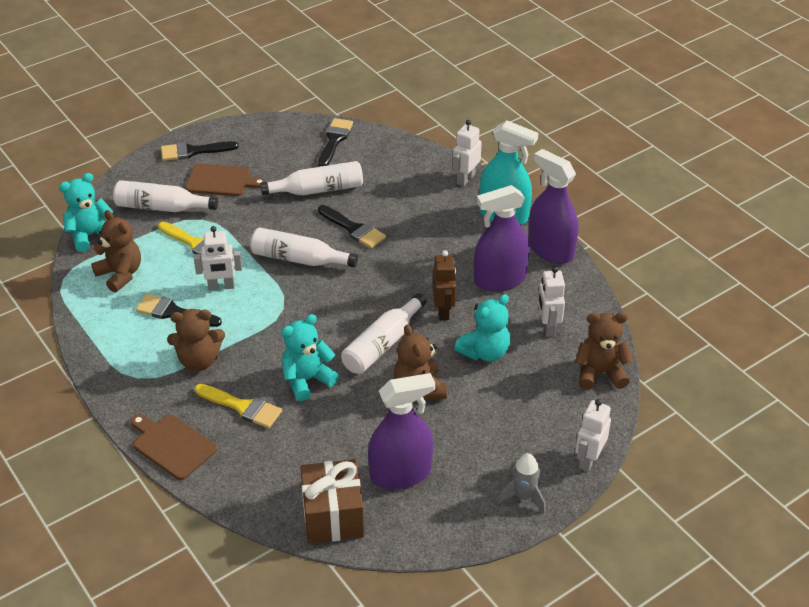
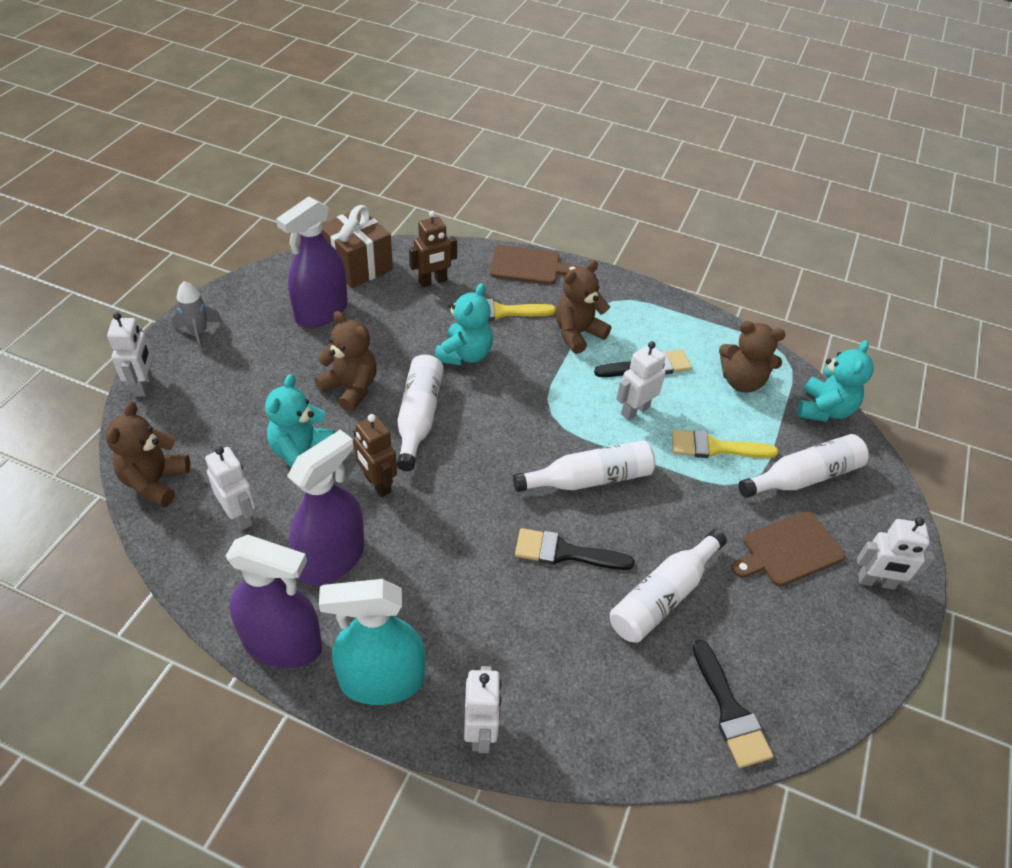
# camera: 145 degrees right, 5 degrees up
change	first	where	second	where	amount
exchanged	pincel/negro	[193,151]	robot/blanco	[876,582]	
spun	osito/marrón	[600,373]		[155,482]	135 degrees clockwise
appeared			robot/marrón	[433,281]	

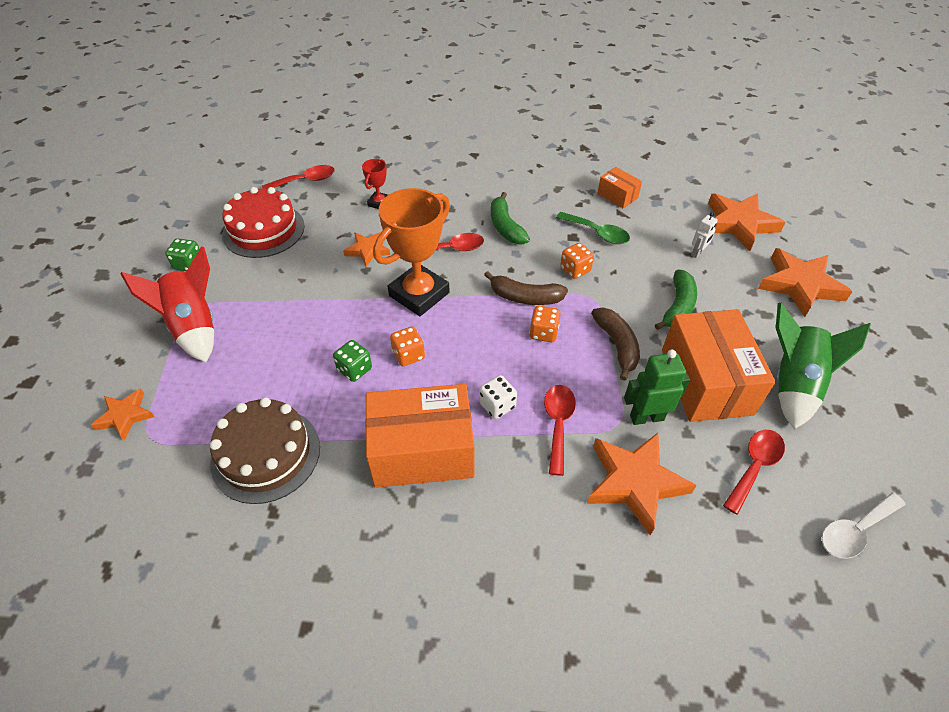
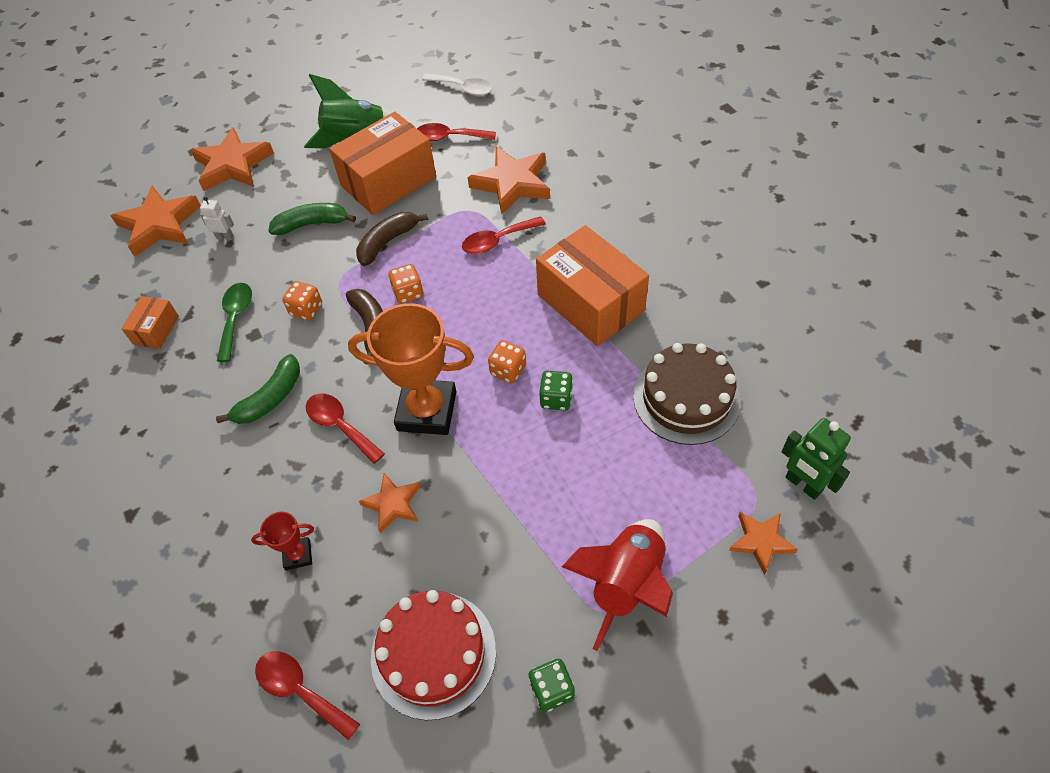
# camera: 120 degrees left, 5 degrees up
change	first	where	second	where	amount
missing	dado/blanco	[497,405]			
relocated	robot/verde	[646,417]		[803,484]	

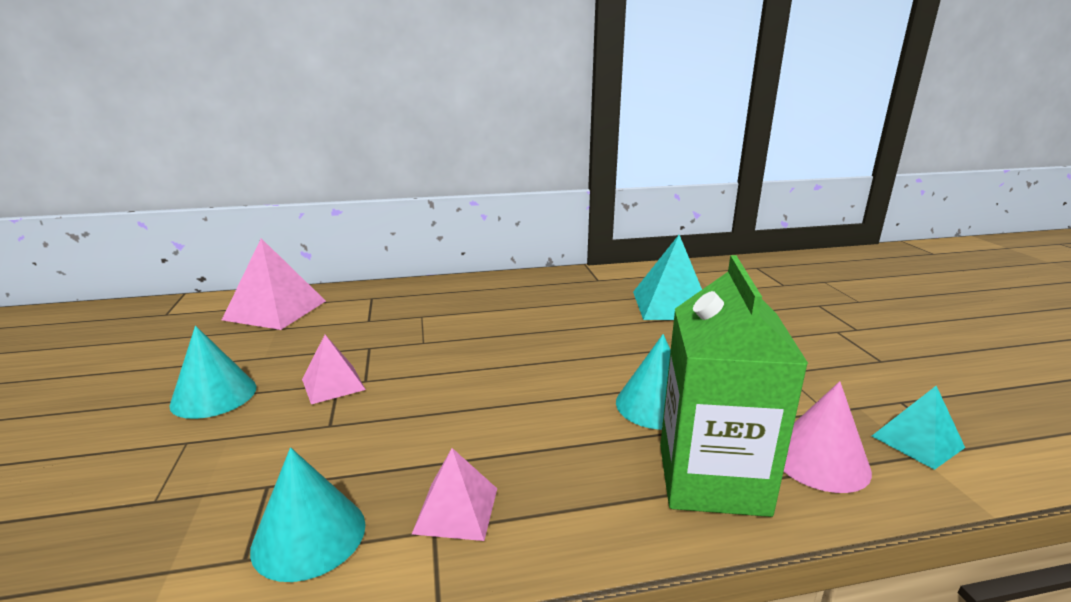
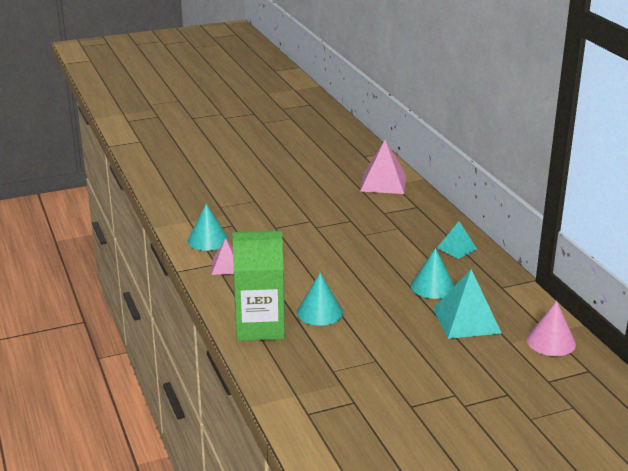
# camera: 80 degrees right, 5 degrees up
change	first	where	second	where	amount
relocated	cono/turquesa	[214,395]		[432,286]	
missing	pirámide/rosa	[333,384]			
relocated	cono/rosa	[820,460]		[551,341]	
relocated	pirámide/turquesa	[917,441]		[456,248]	

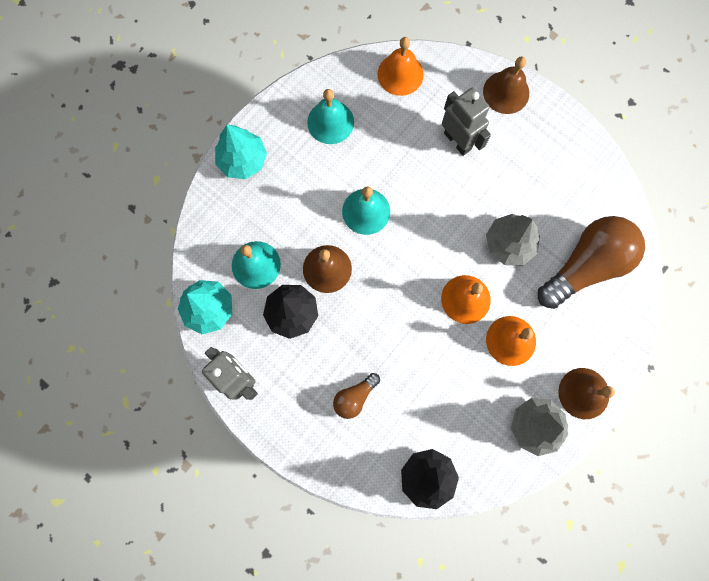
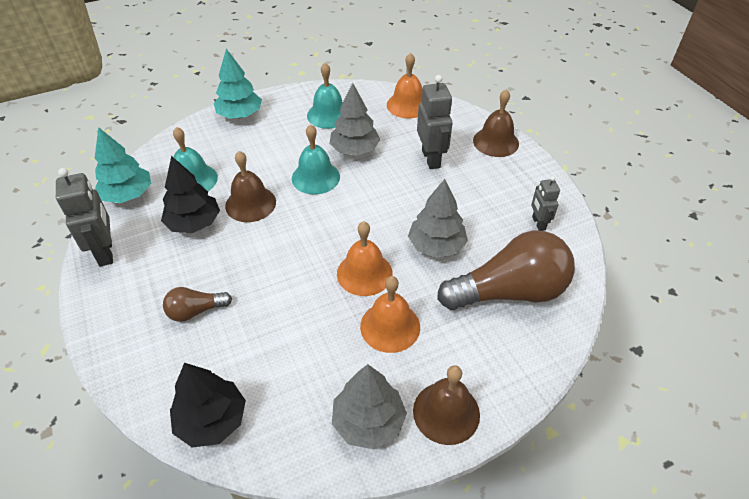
# camera: 25 degrees right, 30 degrees down
change	first	where	second	where	amount
appeared			árbol/gris	[354,150]	
appeared			robot/gris	[538,223]	

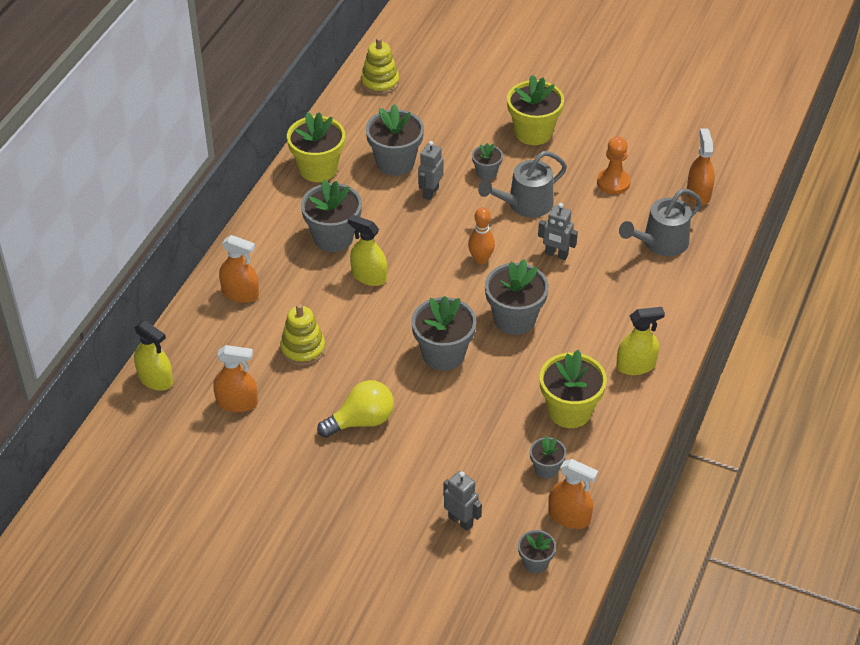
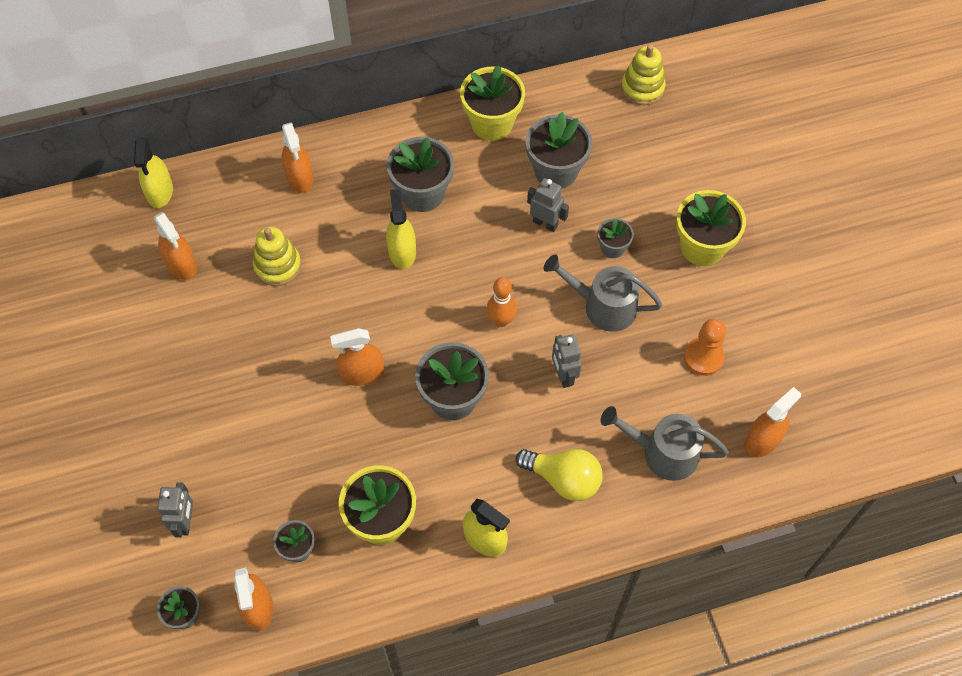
# camera: 50 degrees right, 15 degrees up
change	first	where	second	where	amount
relocated	bombilla/amarillo	[361,421]		[563,479]	
exchanged	maceta/gris	[443,354]	pulverizador/naranja	[362,373]	
spun	robot/gris	[430,192]		[545,223]	45 degrees clockwise

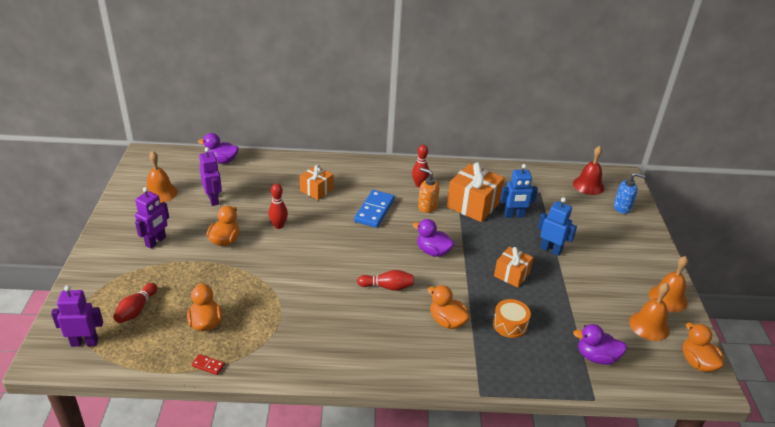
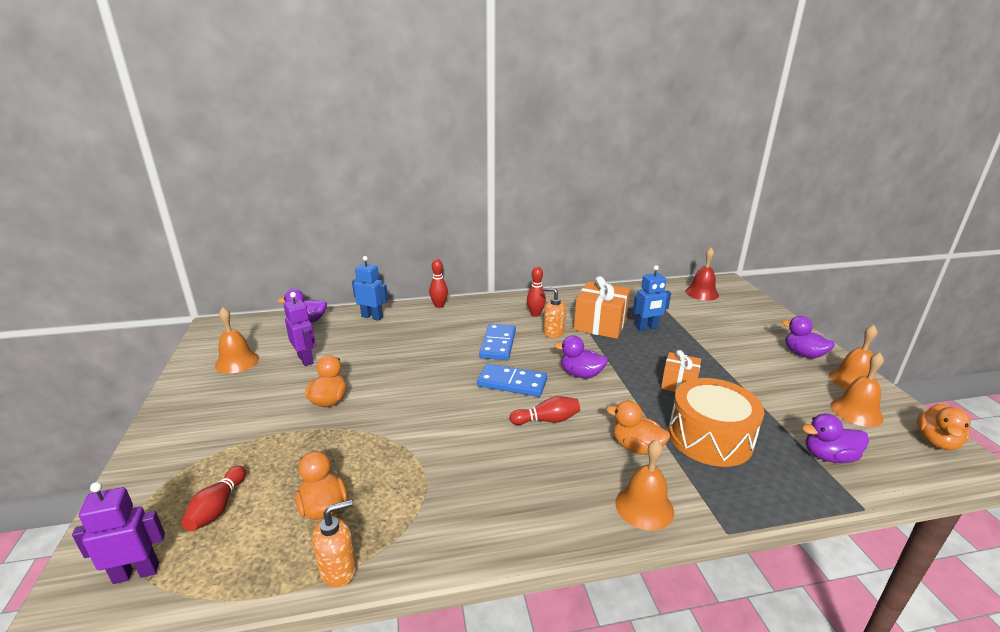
# camera: 10 degrees left, 10 degrees down
change	first	where	second	where	amount
missing	robot/morado	[156,241]			
exchanged	ficha de dominó/rojo	[208,365]	dispensador de jabón/naranja	[339,569]	
relocated	bolo/rojo	[278,226]		[439,305]	
missing	regalo/naranja	[316,190]			
size	tambor/naranja	[510,324]		[710,437]	x1.89
relocated	robot/azul	[550,249]		[372,317]	
missing	dispensador de jabón/azul	[622,207]			
spun	pato/naranja	[697,363]		[936,442]	120 degrees counterclockwise
appeared			ficha de dominó/azul	[512,383]	
appeared			campana/naranja	[644,507]	
appeared			pato/morado	[803,354]	

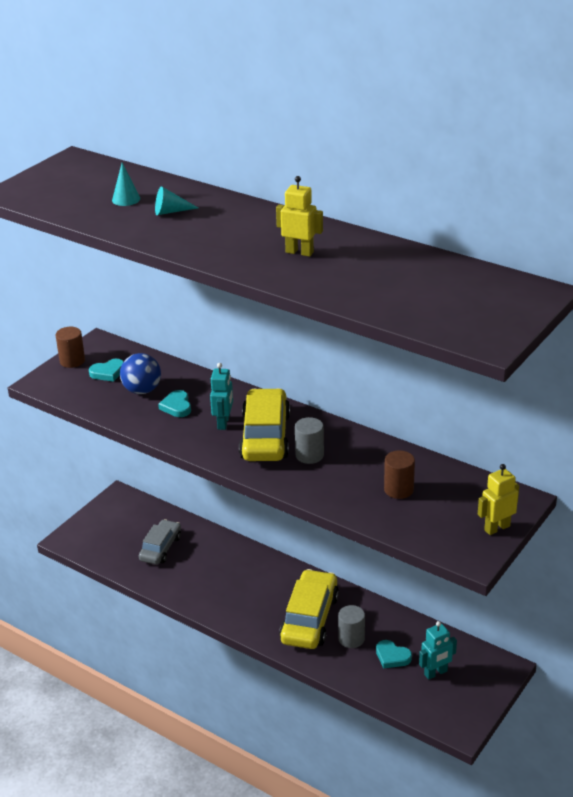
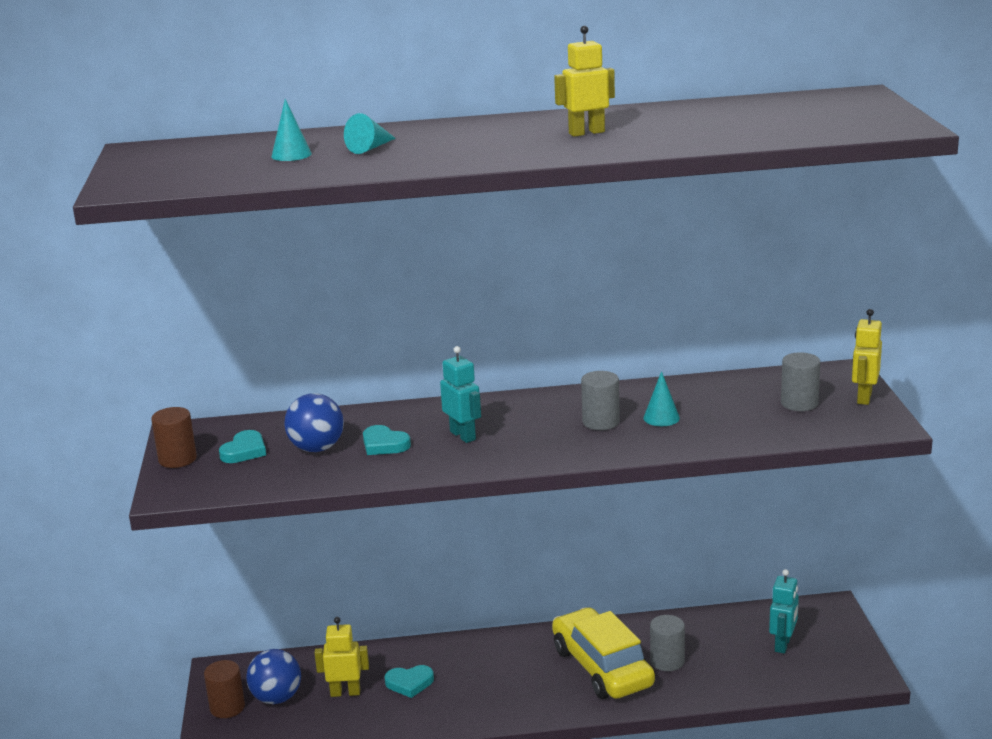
# camera: 40 degrees left, 10 degrees down
change	first	where	second	where	amount
exchanged	coche/gris	[161,548]	robot/amarillo	[345,692]	
missing	coche/amarillo	[265,436]			
relocated	corazón/turquesa	[392,656]		[409,683]	
relocated	cilindro/marrón	[398,490]		[227,707]	
appeared			pelota/azul	[277,698]	
appeared			cono/turquesa	[661,418]	
appeared			cilindro/gris	[799,403]	

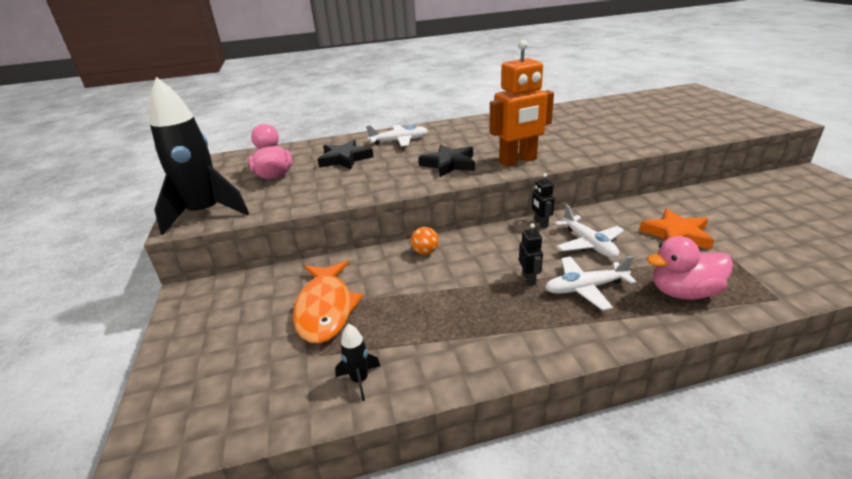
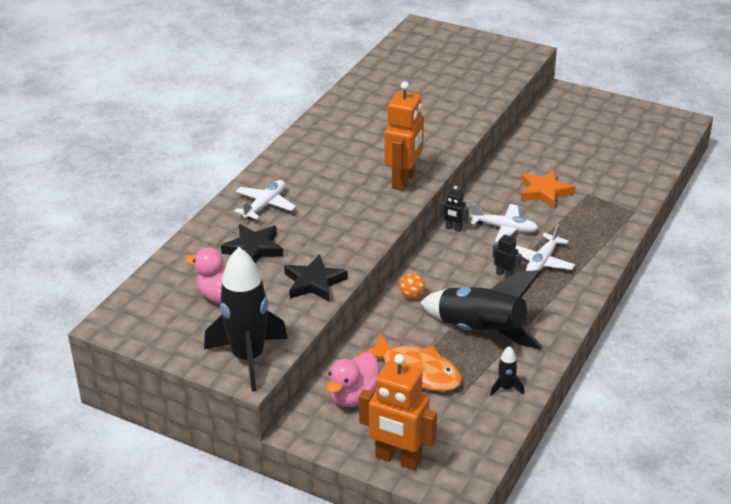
# camera: 50 degrees left, 5 degrees up
change	first	where	second	where	amount
relocated	estrella/negro	[449,164]		[314,282]	
relocated	pato/rosa	[683,292]		[353,396]	
appeared			robot/naranja	[398,459]	
appeared			cohete/negro	[481,332]	

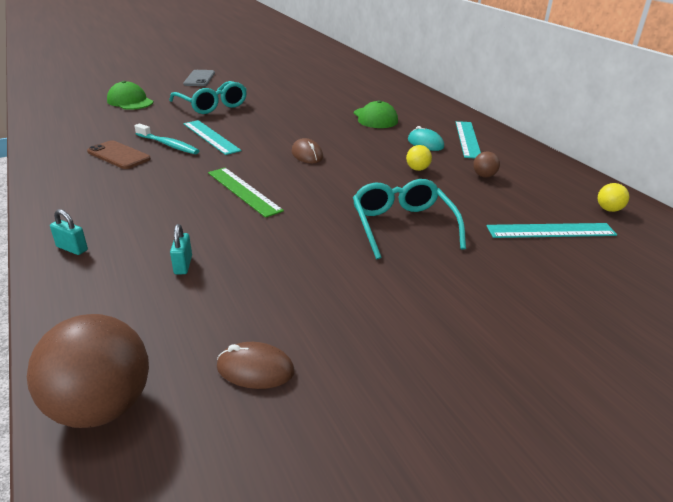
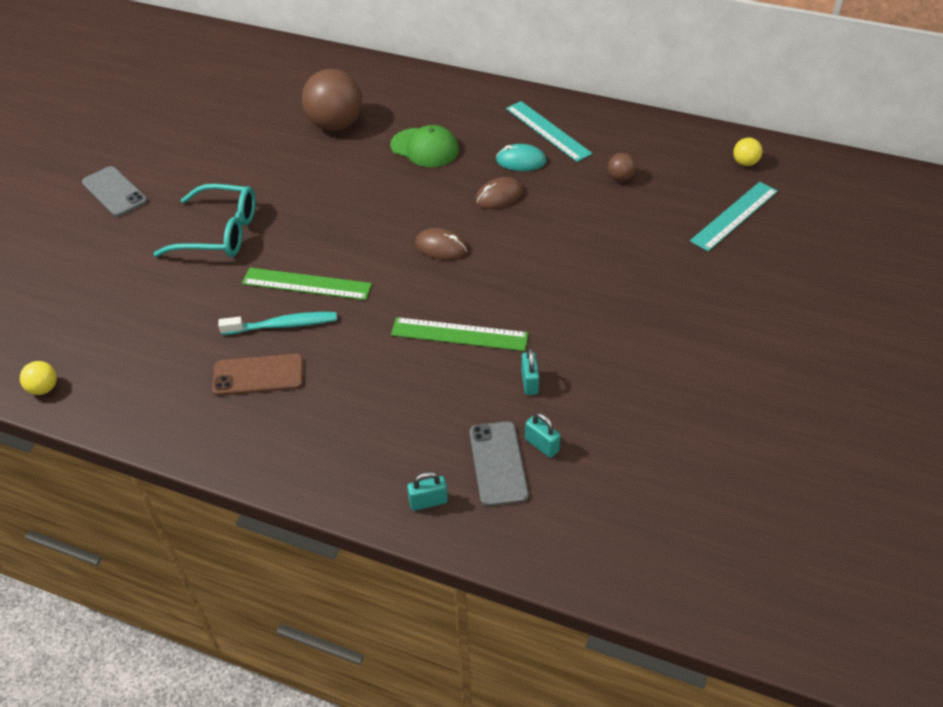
# camera: 40 degrees left, 15 degrees up
change	first	where	second	where	amount
relocated	pelota/marrón	[102,406]		[335,125]	
missing	gorra/verde	[130,101]			
colour	regla/turquesa	[211,137]	regla/verde	[306,284]	
relocated	ratón/marrón	[255,369]		[499,196]	
missing	gafas/turquesa	[402,225]			
relocated	pelota/amarillo	[417,169]		[44,388]	
appeared			móvil/gris	[498,463]	
appeared			candado/turquesa	[529,382]	

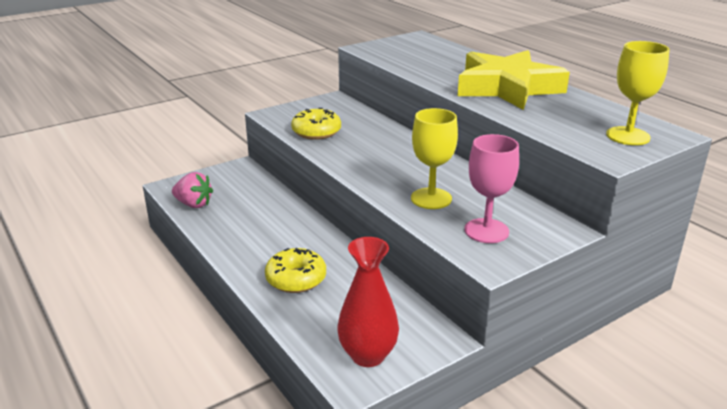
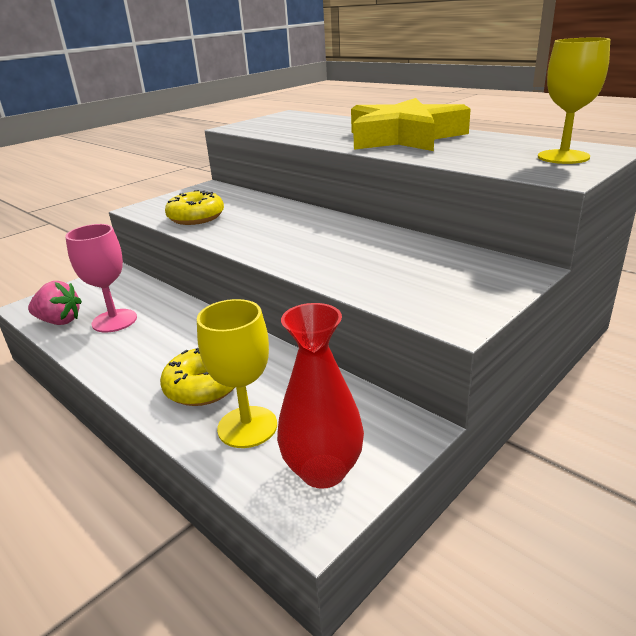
# camera: 10 degrees left, 0 degrees up
change	first	where	second	where	amount
relocated	copa/amarillo	[431,198]		[247,427]	
relocated	copa/rosa	[486,231]		[114,321]	

